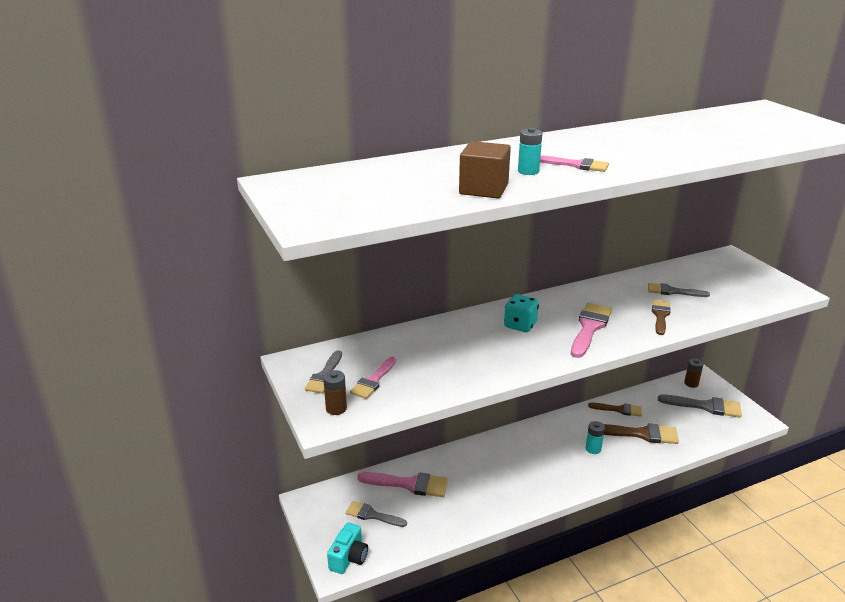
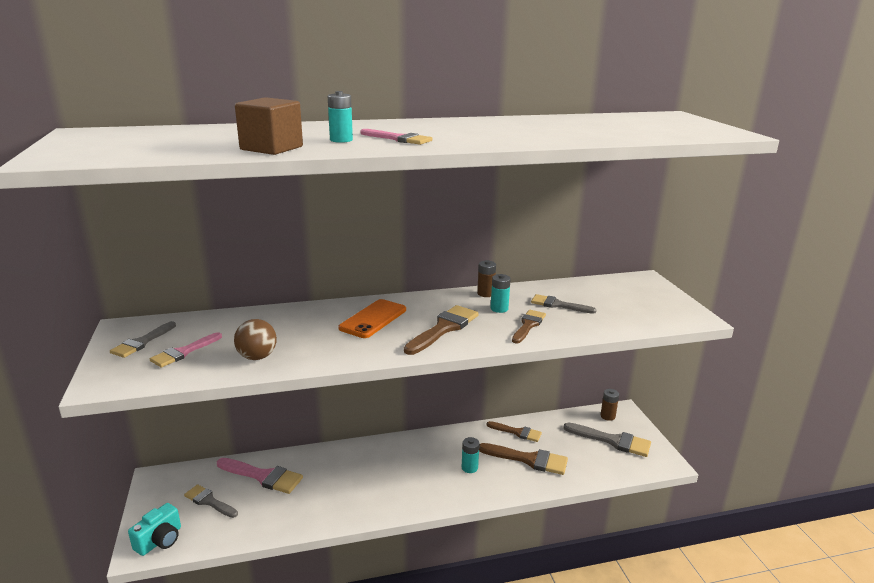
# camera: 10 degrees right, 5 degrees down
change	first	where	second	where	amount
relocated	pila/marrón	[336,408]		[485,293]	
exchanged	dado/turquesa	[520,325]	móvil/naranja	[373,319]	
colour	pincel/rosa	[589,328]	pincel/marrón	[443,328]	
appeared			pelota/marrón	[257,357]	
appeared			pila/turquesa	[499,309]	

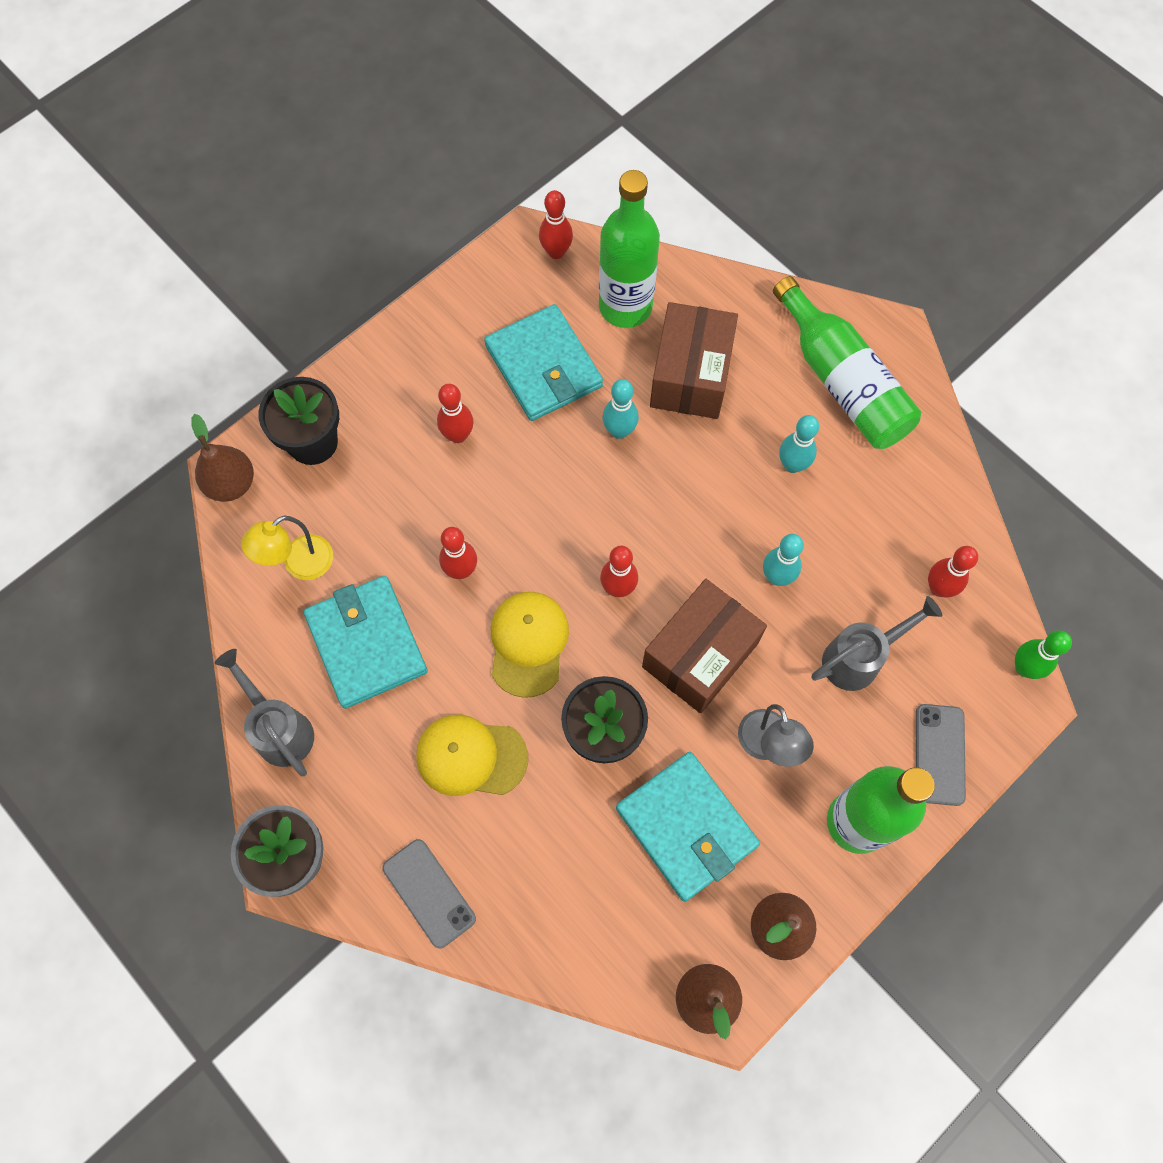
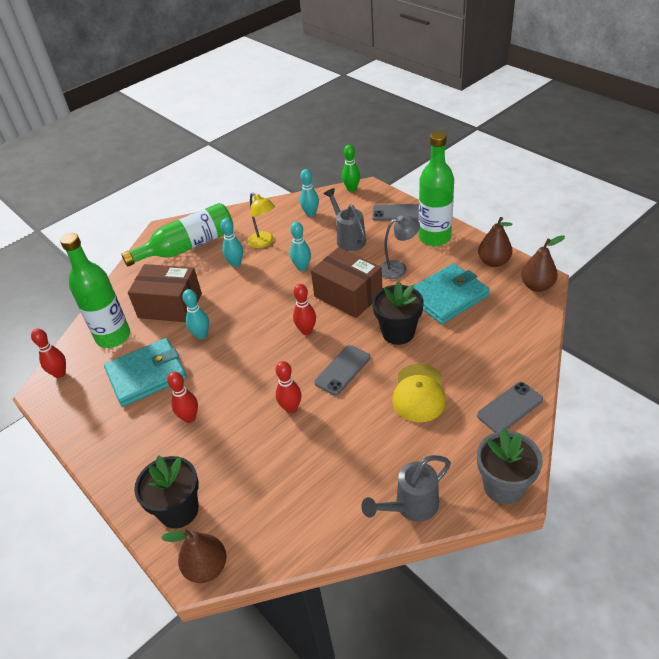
# camera: 85 degrees left, 25 degrees down
change	first	where	second	where	amount
relocated	lámpara/amarillo	[299,564]		[264,242]	
missing	cartera/turquesa	[366,643]			
exchanged	gorra/amarillo	[528,643]	móvil/gris	[342,370]	
colour	bolo/rojo	[939,588]	bolo/turquesa	[310,214]	

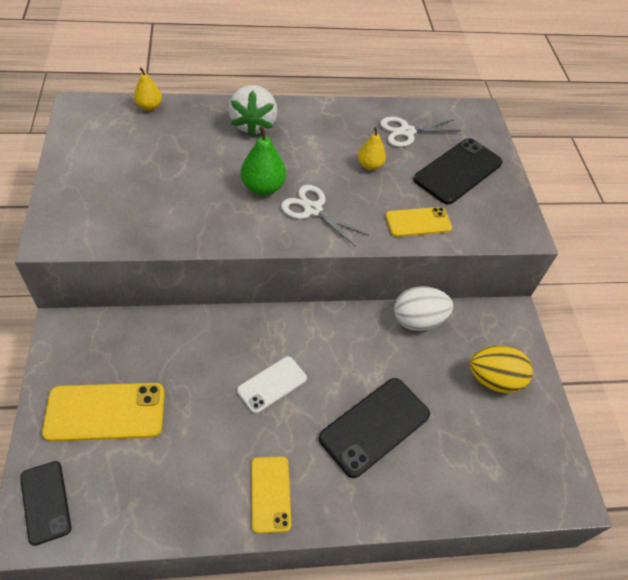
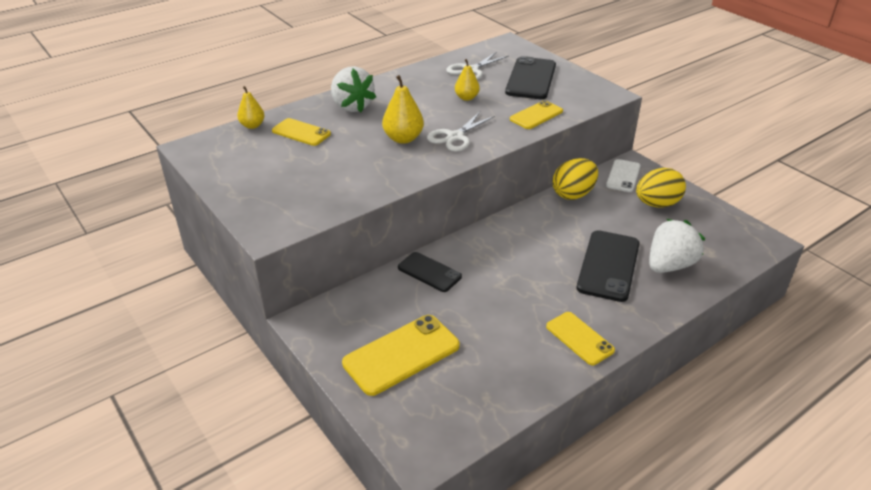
# camera: 25 degrees left, 15 degrees down
change	first	where	second	where	amount
relocated	móvil/negro	[45,502]		[429,272]	
relocated	móvil/blanco	[272,384]		[623,176]	
colour	pera/verde	[263,187]	pera/amarillo	[403,138]	
spun	tijeras/blanco	[313,209]		[455,137]	60 degrees counterclockwise
colour	huevo/blanco	[417,320]	huevo/amarillo	[573,194]	
appeared			móvil/amarillo	[301,132]	
appeared			fresa/blanco	[669,265]	

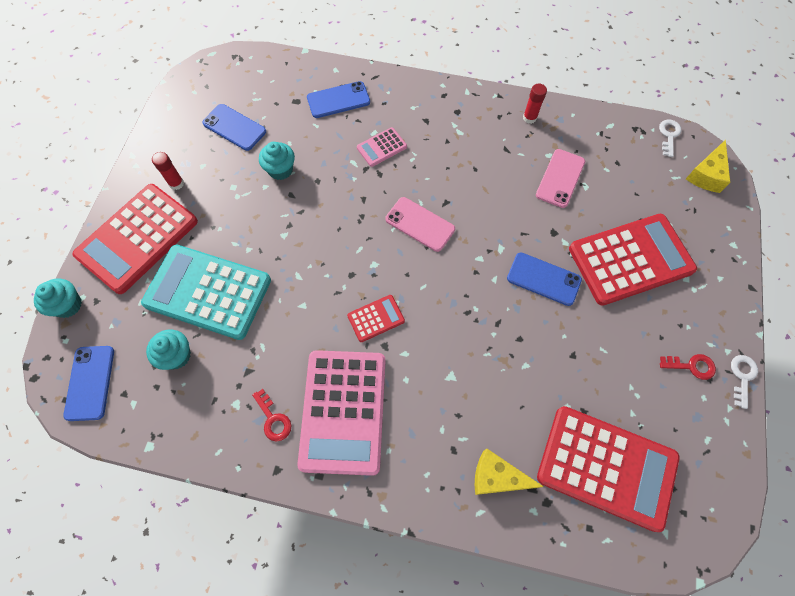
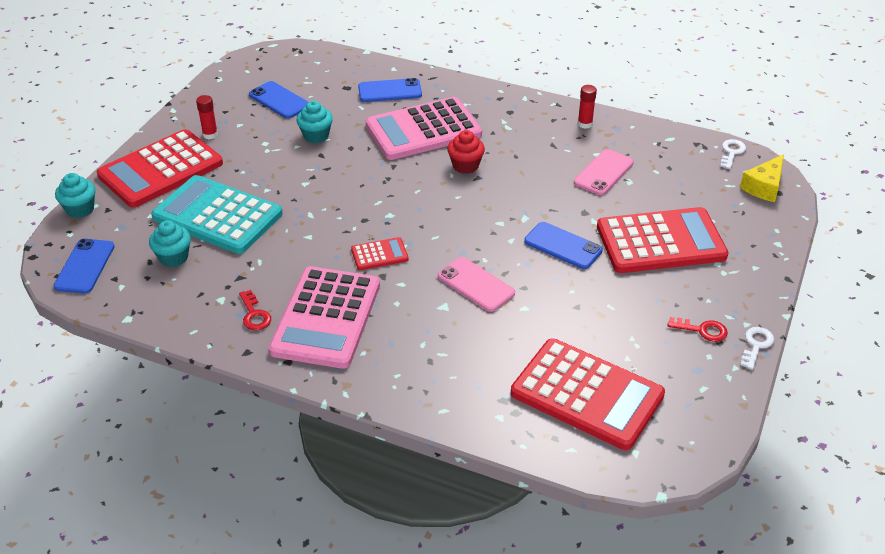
# camera: 10 degrees right, 25 degrees down
change	first	where	second	where	amount
size	calculadora/rosa	[381,147]		[423,130]	x2.24
relocated	móvil/rosa	[420,224]		[476,284]	
missing	queso/amarillo	[497,477]			
appeared			magdalena/rojo	[465,166]	

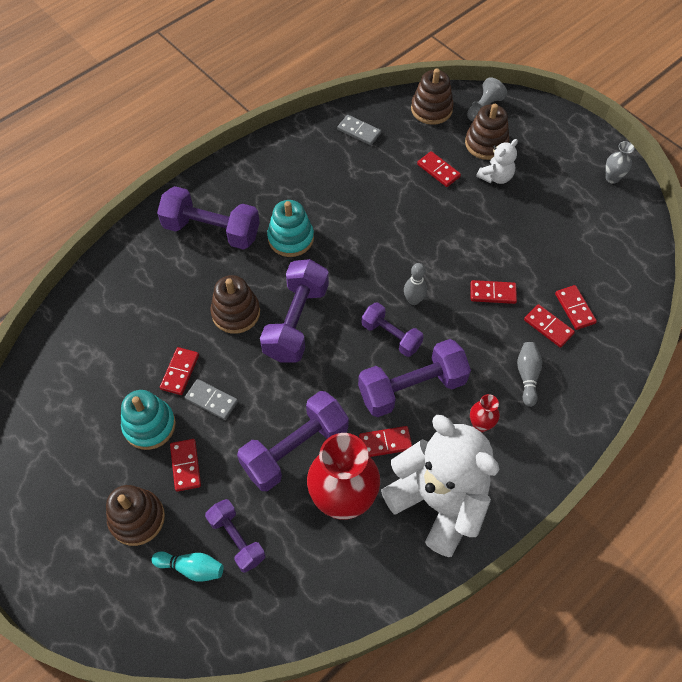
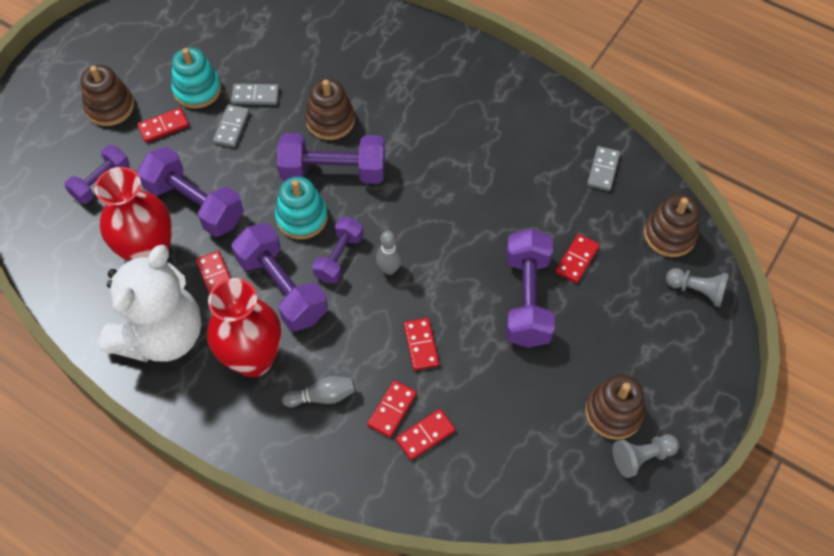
# camera: 75 degrees right, 0 degrees up
change	first	where	second	where	amount
missing	bolo/turquesa	[191,568]			
relocated	mancuerna/morado	[212,230]		[527,299]	
colour	ficha de dominó/rojo	[180,372]	ficha de dominó/gris	[255,96]	
relocated	juguete apilable/turquesa	[291,238]		[302,217]	
relocated	juguete apilable/marrón	[486,143]		[613,412]	
size	florero/rojo	[480,425]		[253,359]	x2.27
missing	osito/blanco	[496,177]			
exchanged	florero/gris	[612,178]	peón/gris	[641,457]	

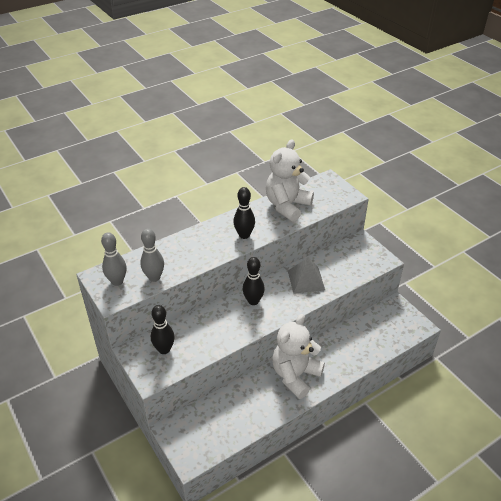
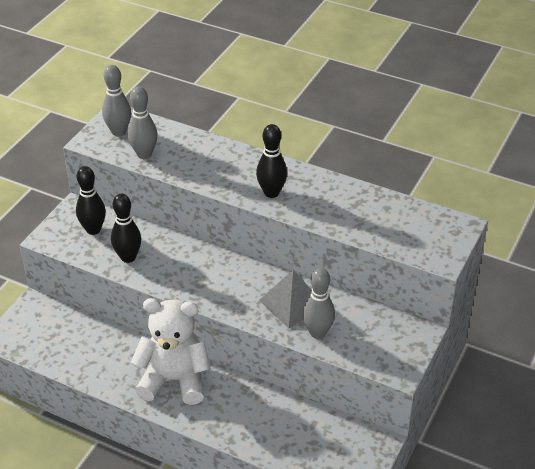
# camera: 60 degrees right, 0 degrees up
change	first	where	second	where	amount
relocated	bolo/negro	[253,301]		[128,257]	
missing	osito/blanco	[287,206]			
appeared			bolo/gris	[317,333]	

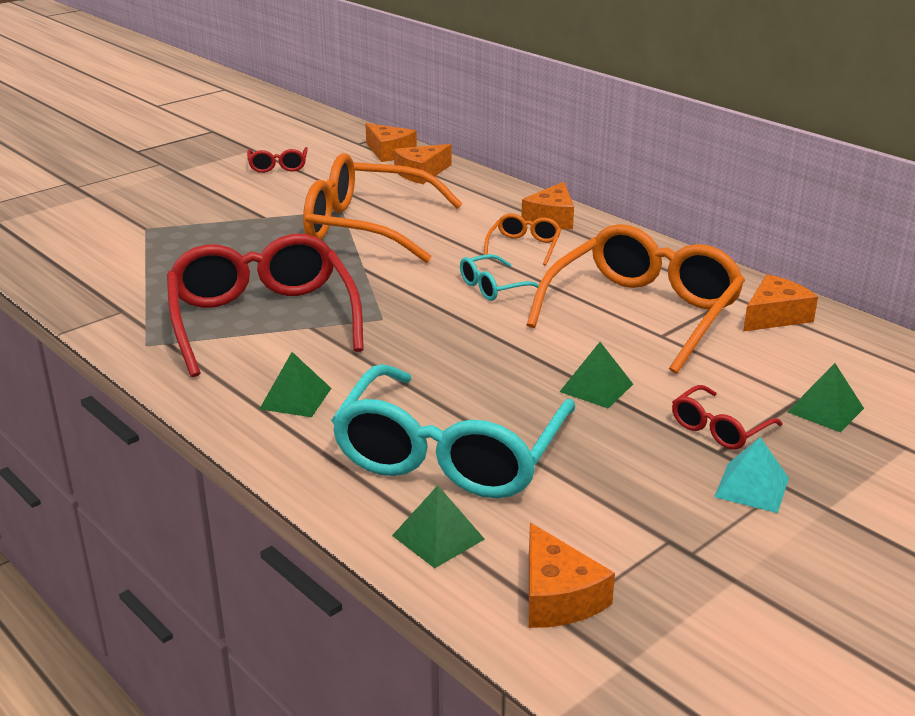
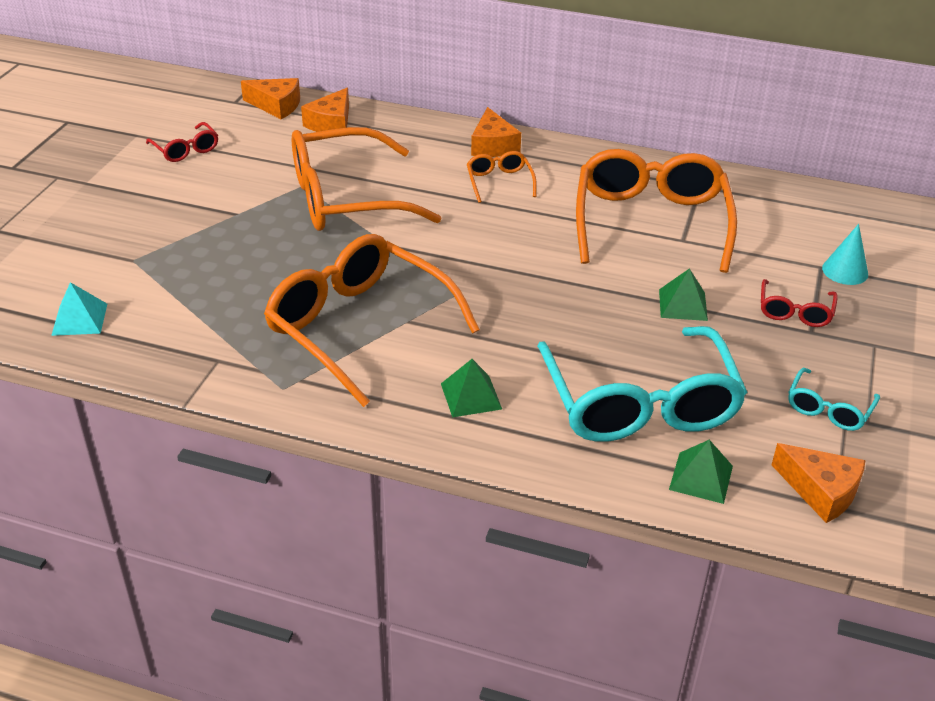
# camera: 30 degrees left, 10 degrees up
change	first	where	second	where	amount
colour	gafas/rojo	[263,319]	gafas/naranja	[359,327]	
relocated	gafas/turquesa	[493,287]		[828,409]	
relocated	pirámide/turquesa	[751,487]		[79,319]	
missing	queso/naranja	[775,316]			
exchanged	pirámide/verde	[825,410]	cono/turquesa	[845,271]	

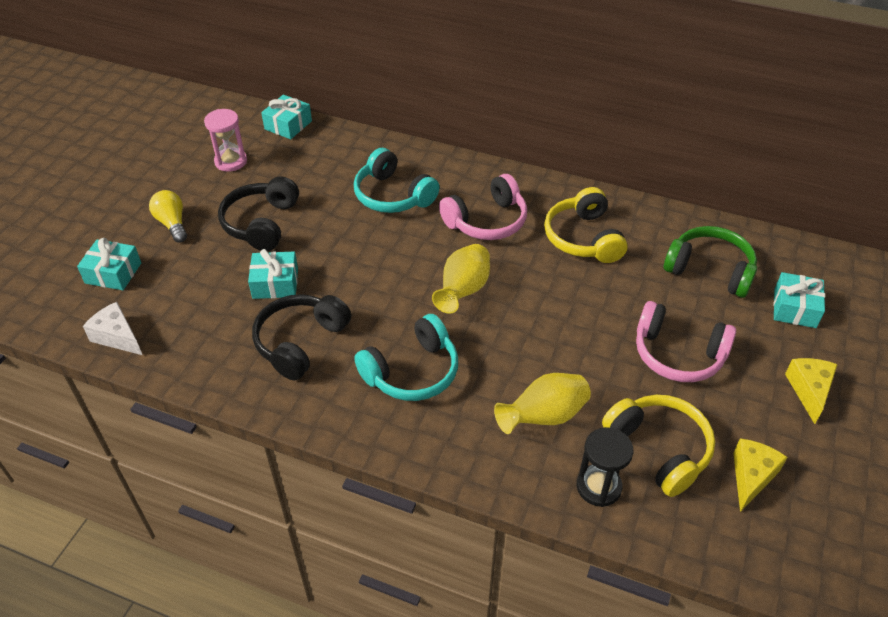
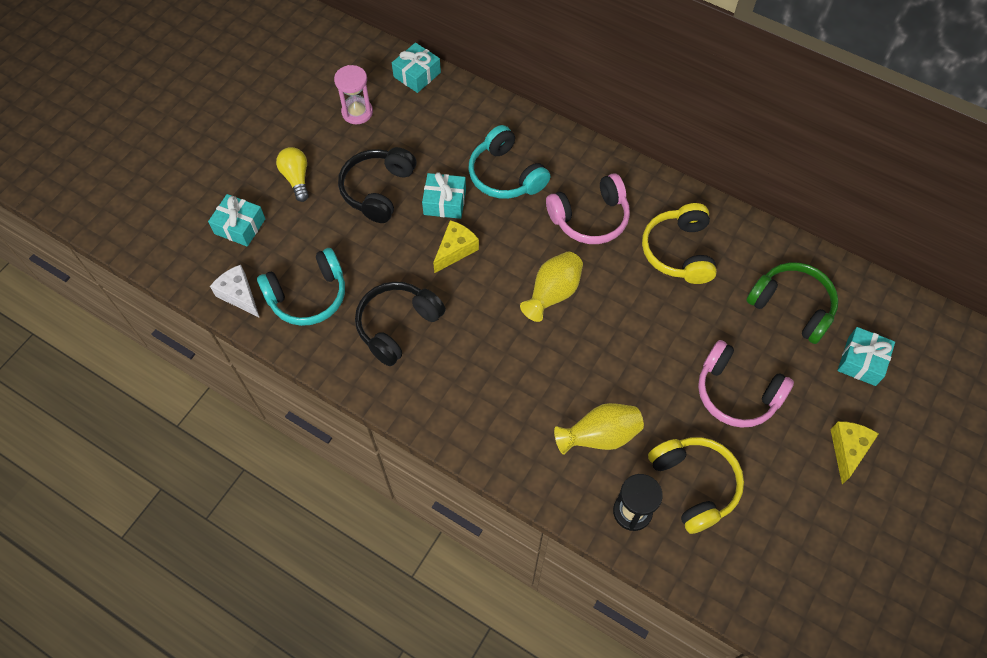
# camera: 10 degrees right, 15 degrees up
change	first	where	second	where	amount
relocated	regalo/turquesa	[275,283]		[444,202]	
relocated	auriculares/turquesa	[412,372]		[308,296]	
relocated	queso/amarillo	[751,477]		[455,250]	

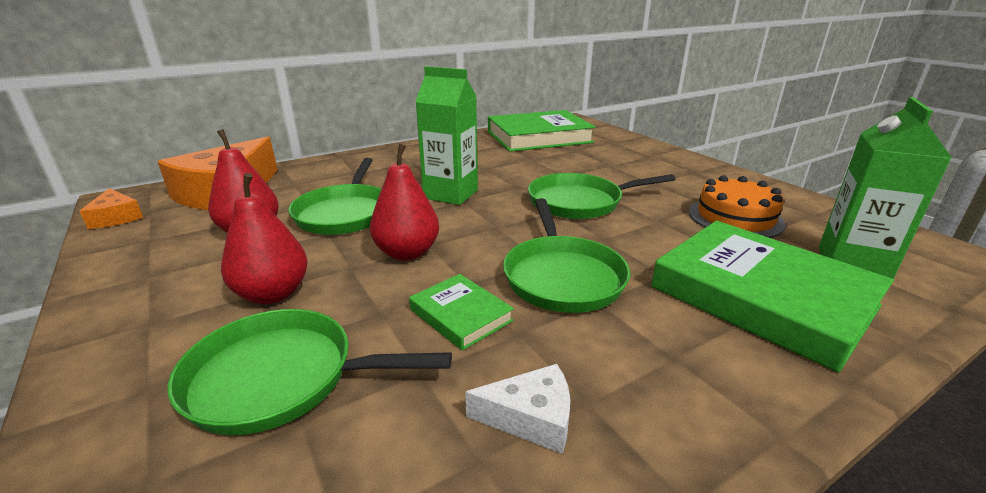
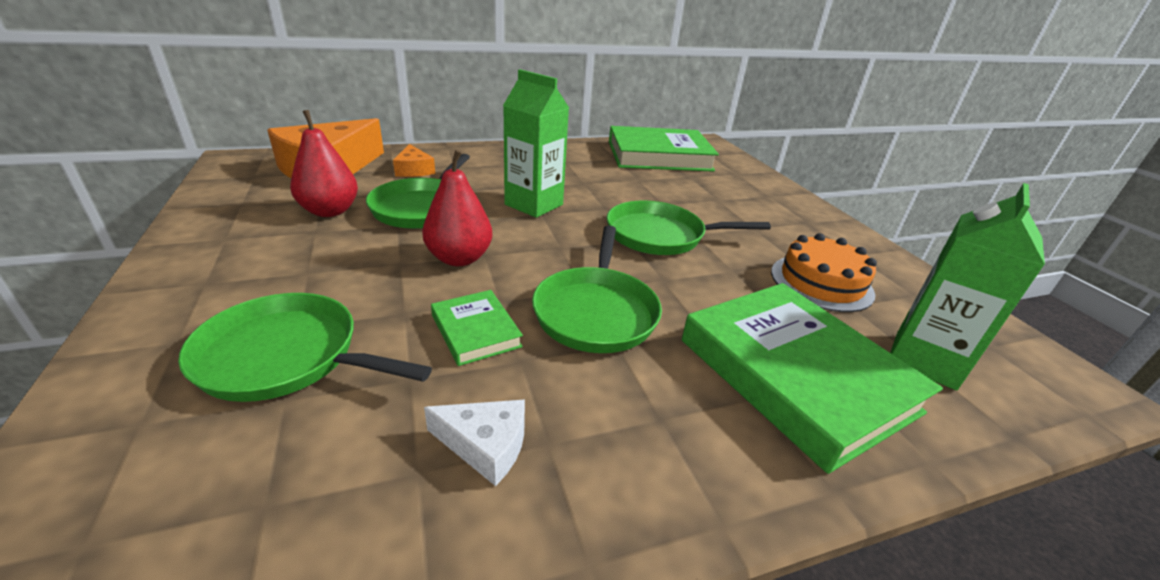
# camera: 10 degrees right, 5 degrees up
change	first	where	second	where	amount
relocated	queso/naranja	[116,217]		[414,170]	
missing	pera/rojo	[273,294]			

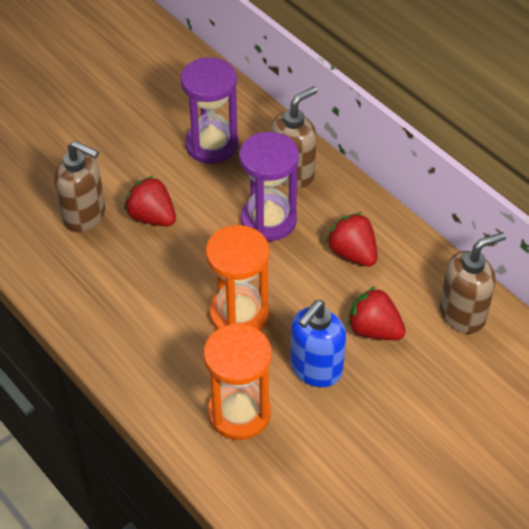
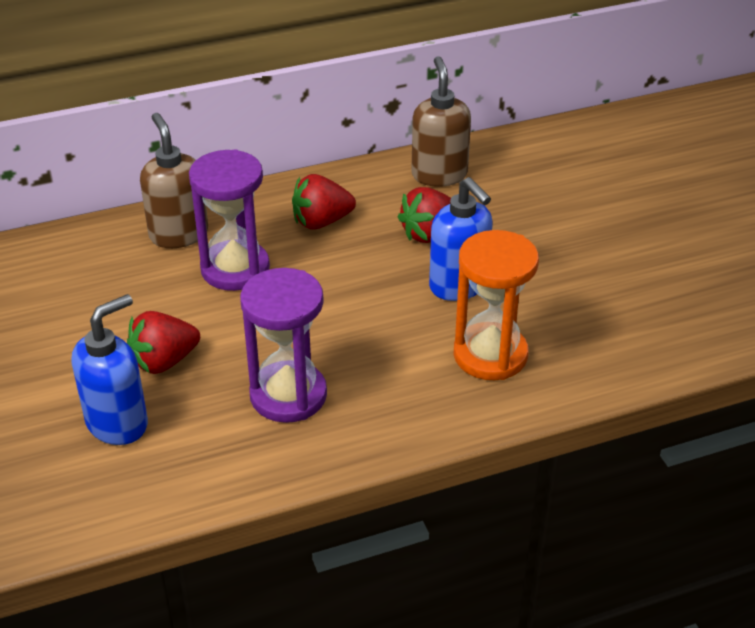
# camera: 70 degrees left, 10 degrees down
change	first	where	second	where	amount
colour	dispensador de jabón/marrón	[85,215]	dispensador de jabón/azul	[118,423]	
relocated	reloj de arena/morado	[212,145]		[288,395]	
missing	reloj de arena/naranja	[239,314]			

